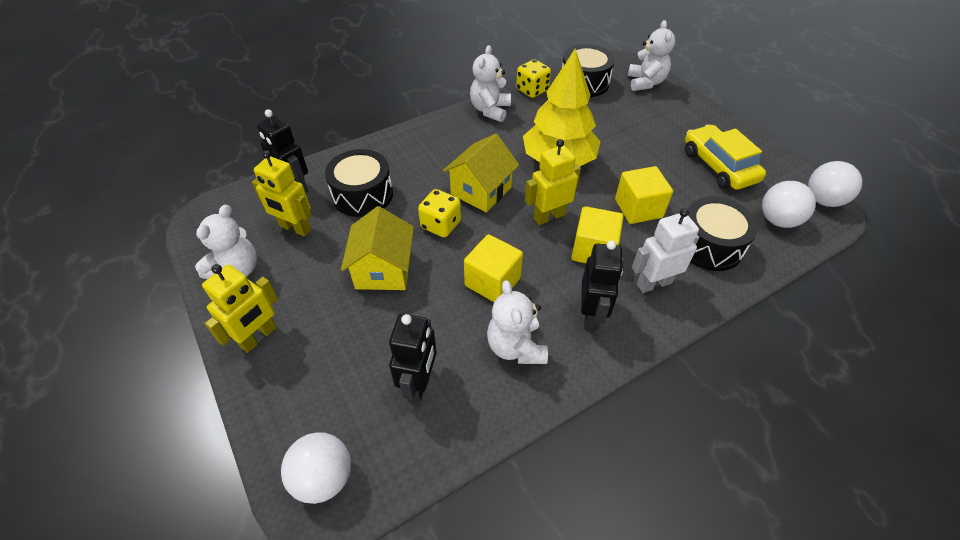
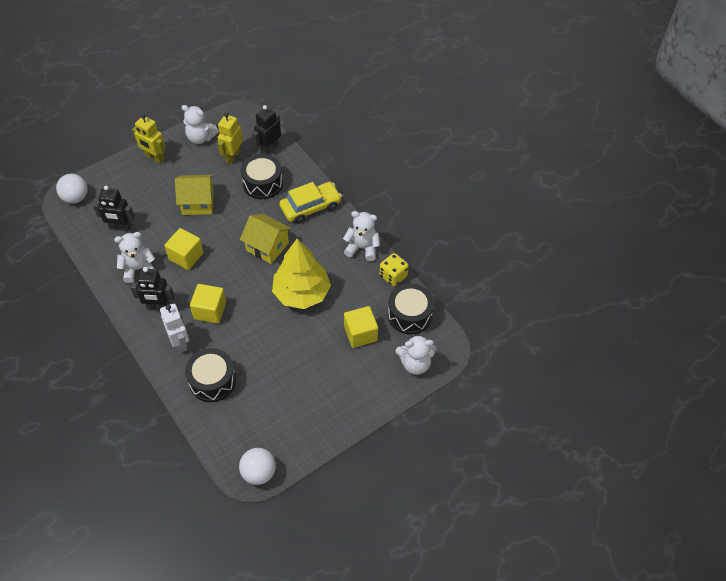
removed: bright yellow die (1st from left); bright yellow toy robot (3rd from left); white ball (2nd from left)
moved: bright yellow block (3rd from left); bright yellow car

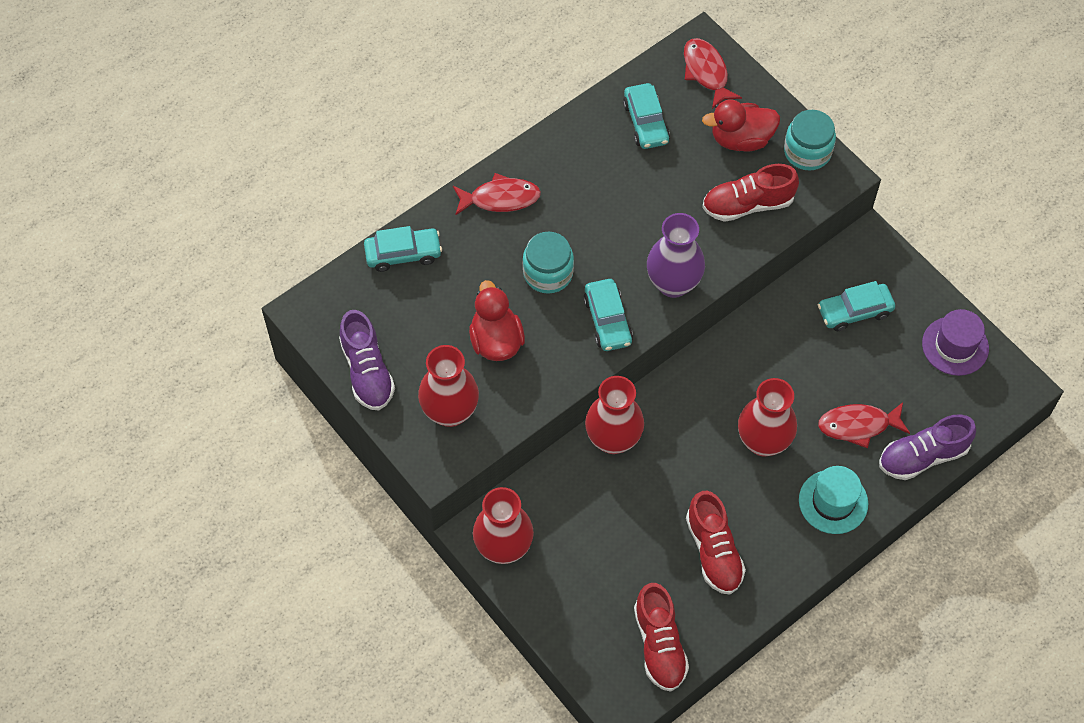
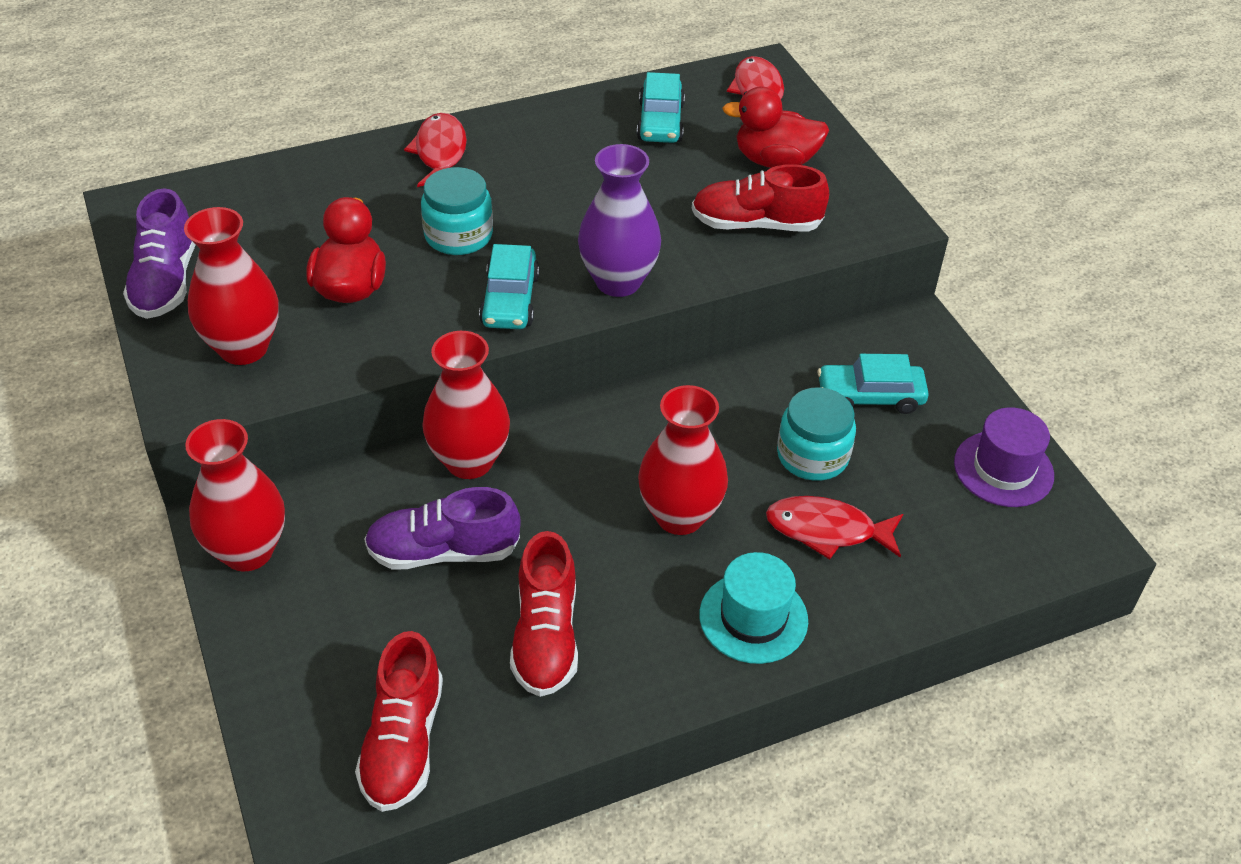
removed: turquoise car (1st from left)
moved: turquoise jar (2nd from left); royal purple lace-up shoe (2nd from left)
turned: scarlet toy fish (1st from left) 105 degrees counterclockwise

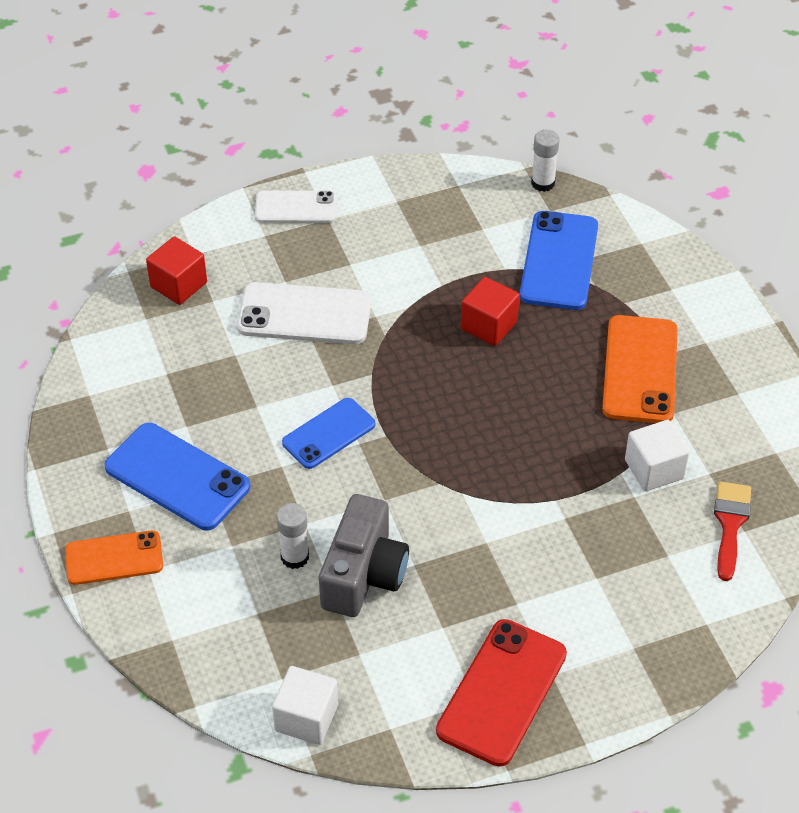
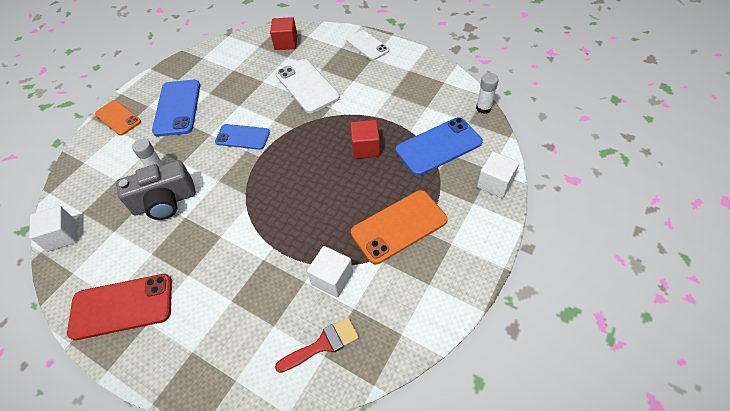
added: white block (3rd from left)

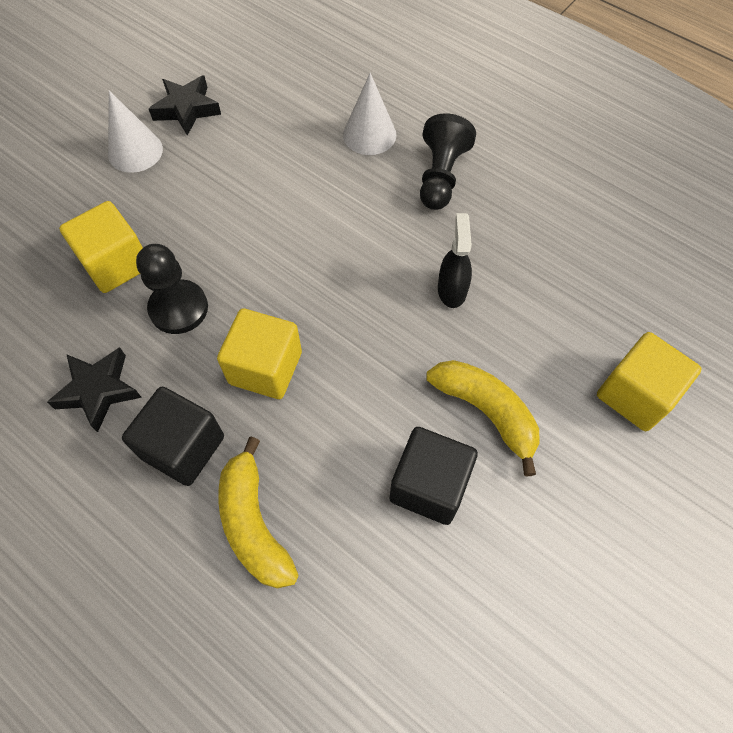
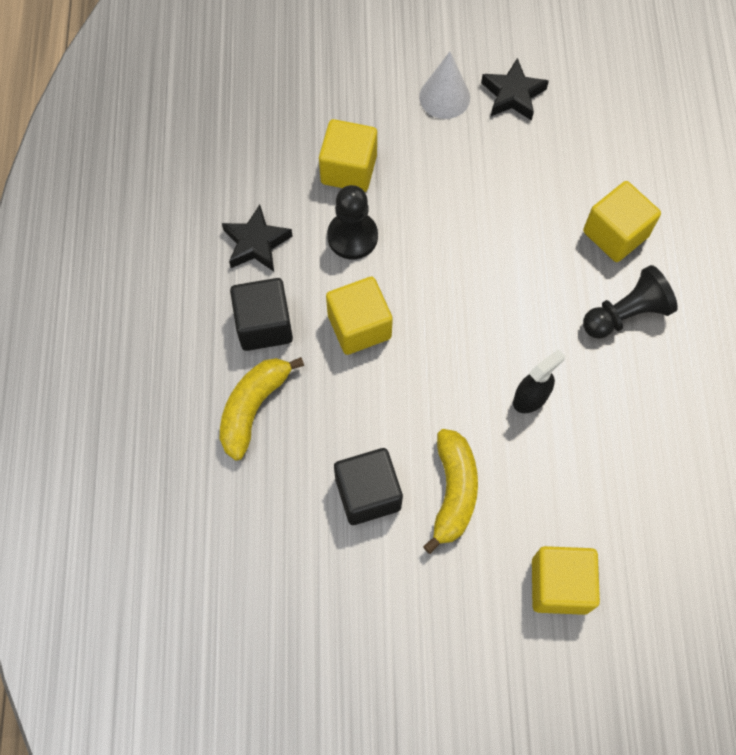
replaced: white solid cone (2nd from left) to bright yellow block (4th from left)

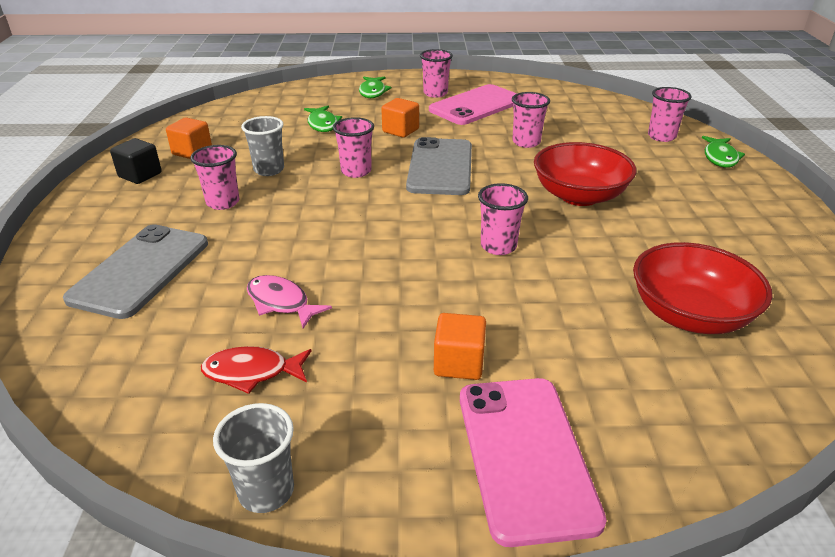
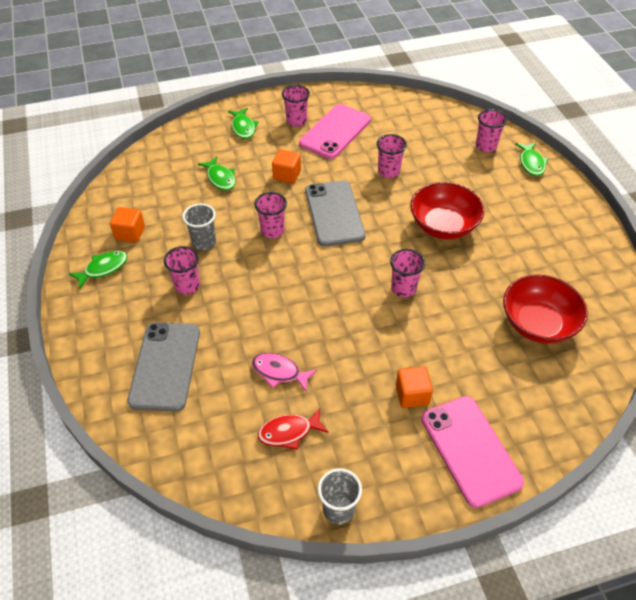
replaced: black block to leaf-green toy fish (1st from left)

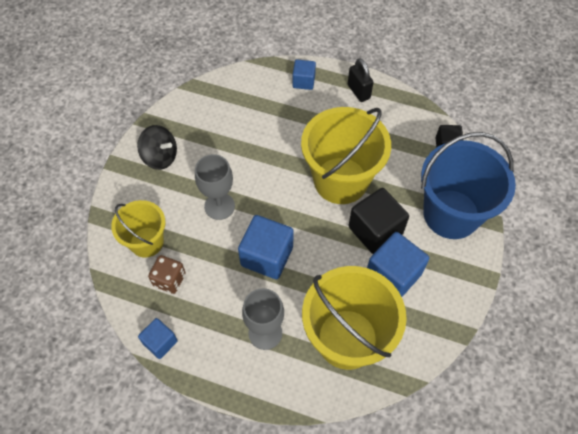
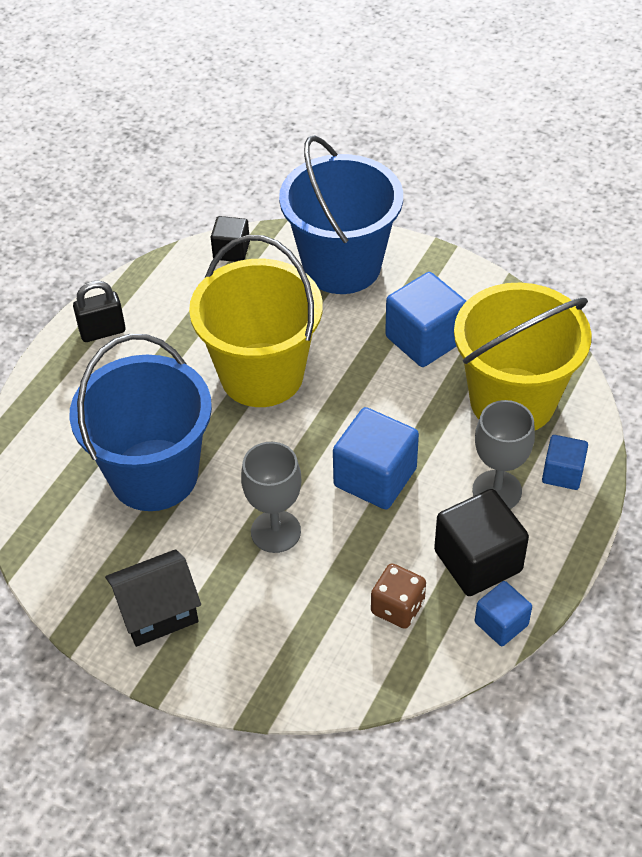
removed: bright yellow bucket (1st from left)
added: royal blue bucket (1st from left)
moved: royal blue block (3rd from left in the first image) to royal blue block (4th from left); black block (1st from left in the first image) to black block (2nd from left)
replaced: black toy top to black cottage

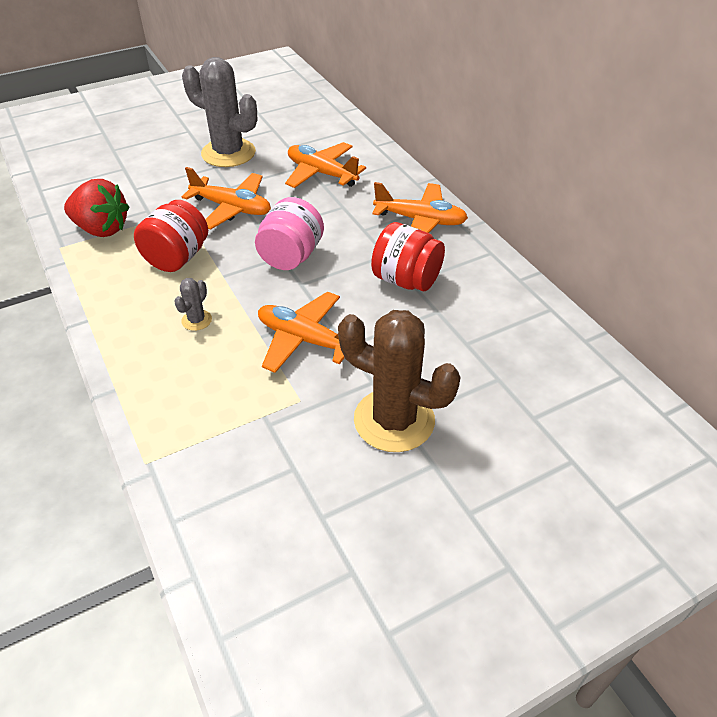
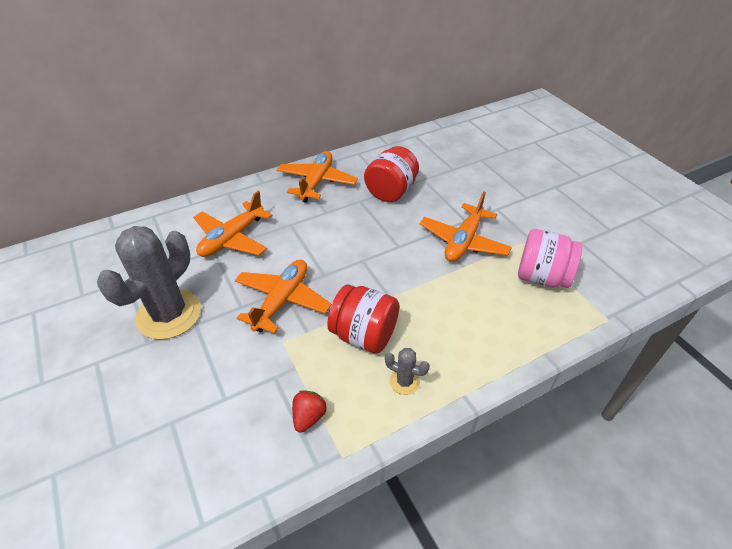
removed: dark brown saguaro cactus
moved: ash-grey saguaro cactus (1st from left in the first image) to ash-grey saguaro cactus (2nd from left); rose-pink jar
resized: scarlet berry x0.51

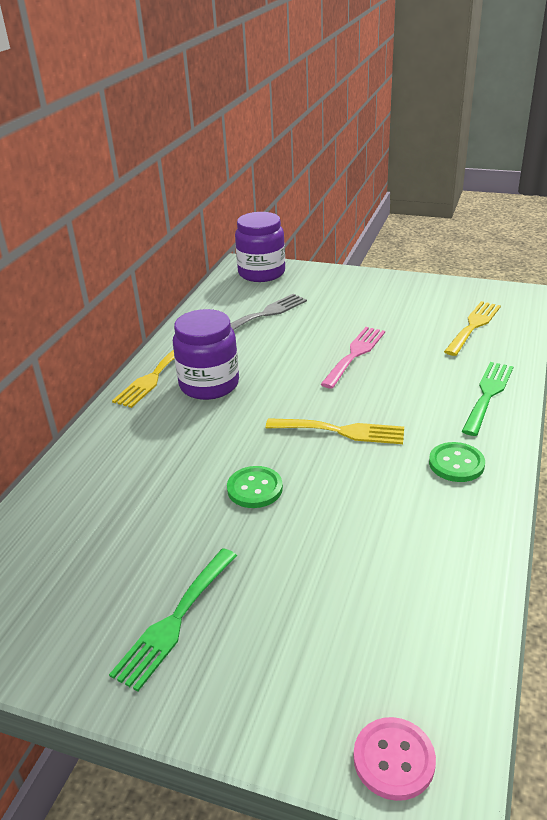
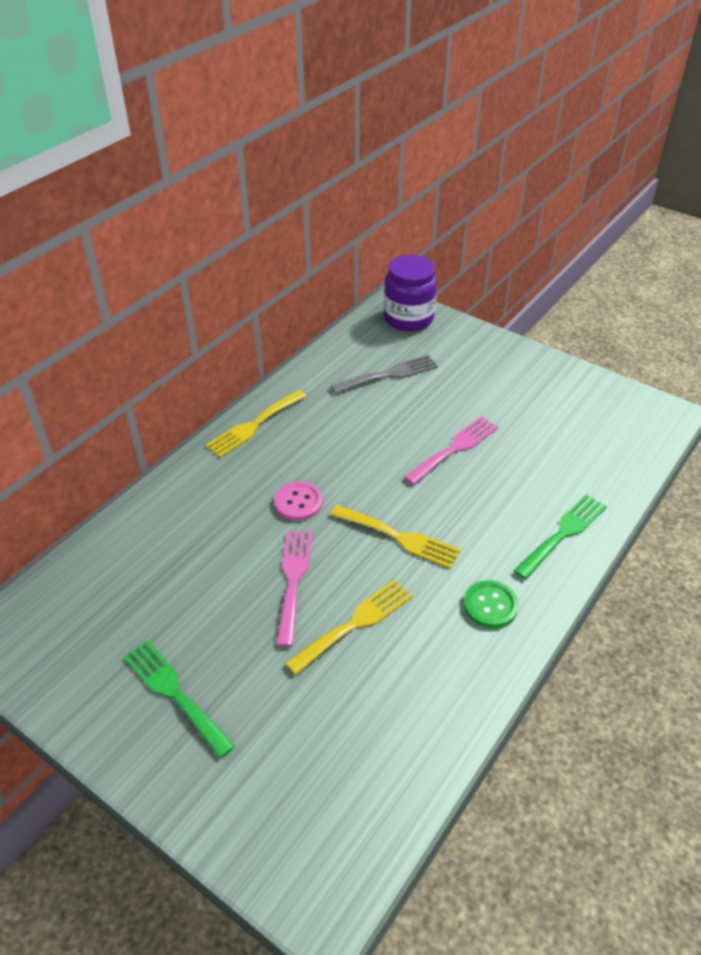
removed: royal purple jar (1st from left)
moved: rose-pink sewing button; bright yellow dinner fork (3rd from left in the first image) to bright yellow dinner fork (2nd from left)
replaced: leaf-green sewing button (1st from left) to rose-pink dinner fork (1st from left)
turned: leaf-green dinner fork (1st from left) 90 degrees clockwise

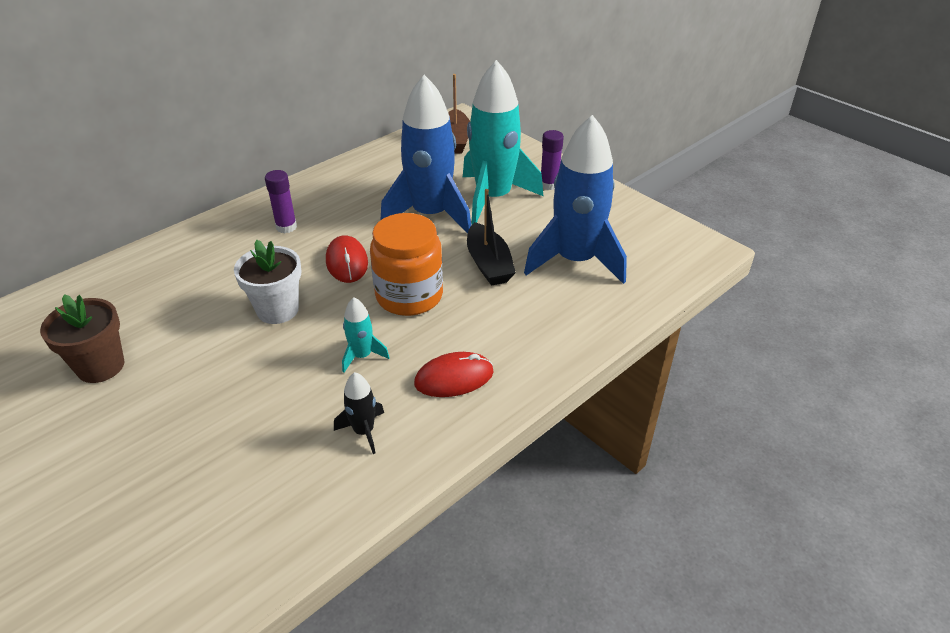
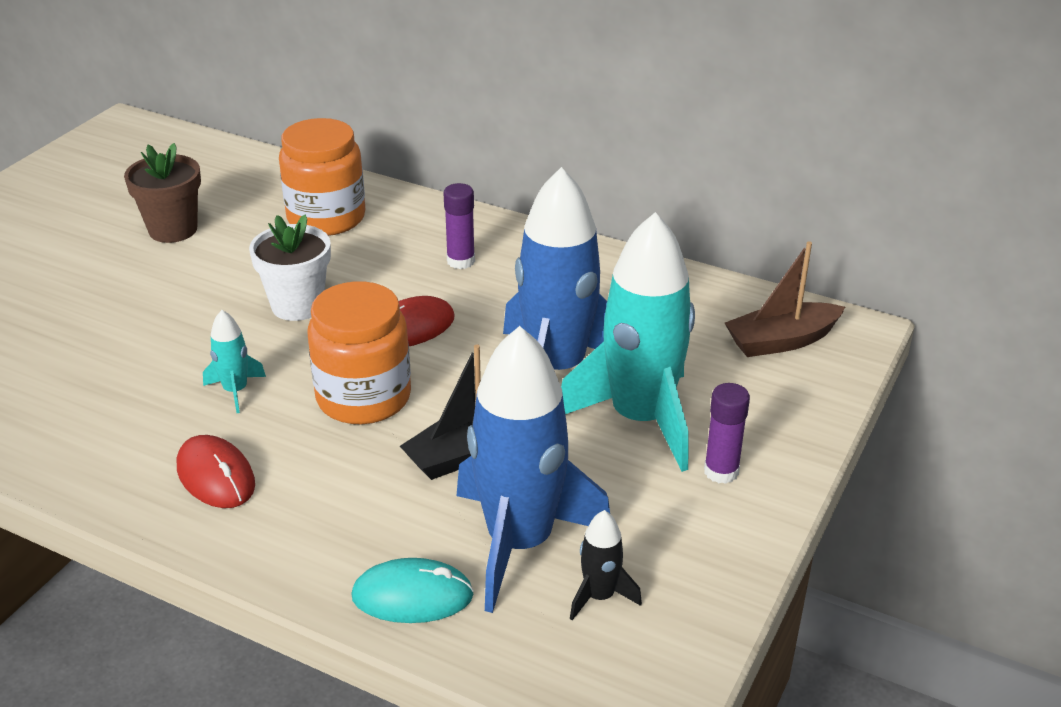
added: orange jar (1st from left); turquoise mouse
moved: black toy rocket

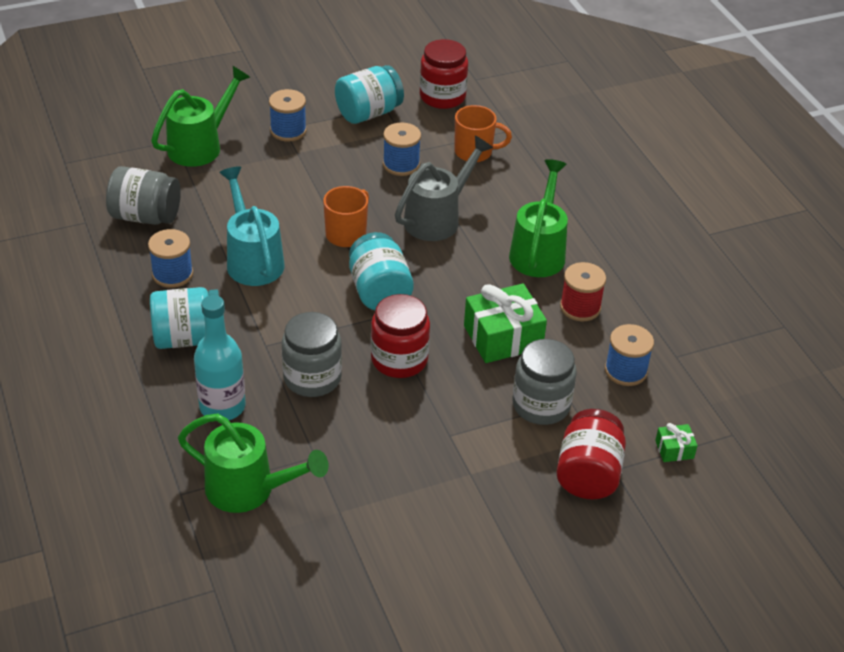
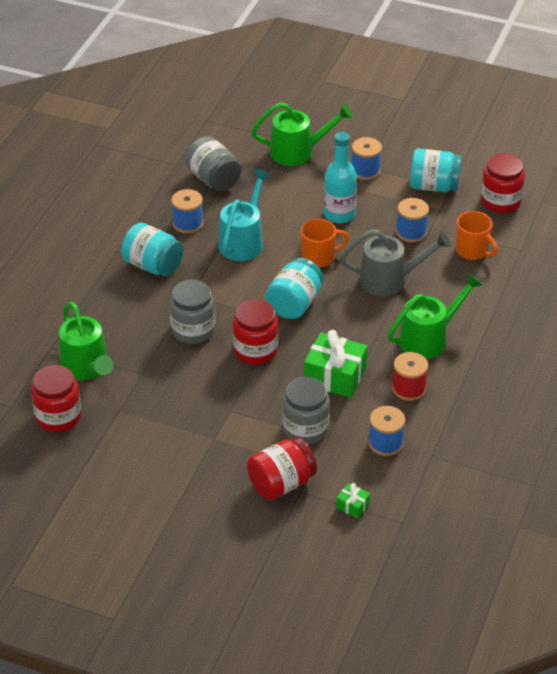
added: scarlet jar (1st from left)
moved: turquoise drink bottle

